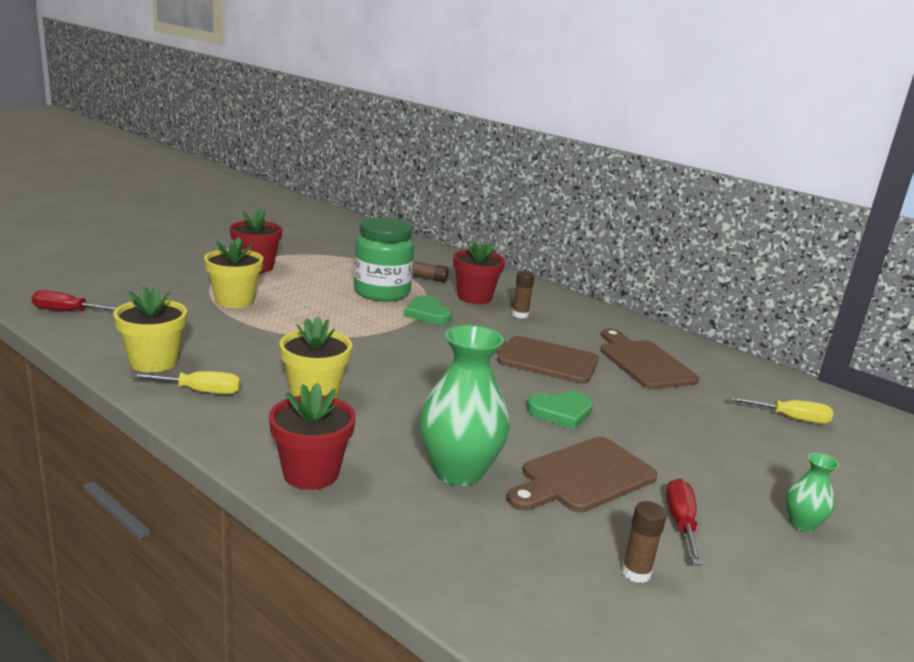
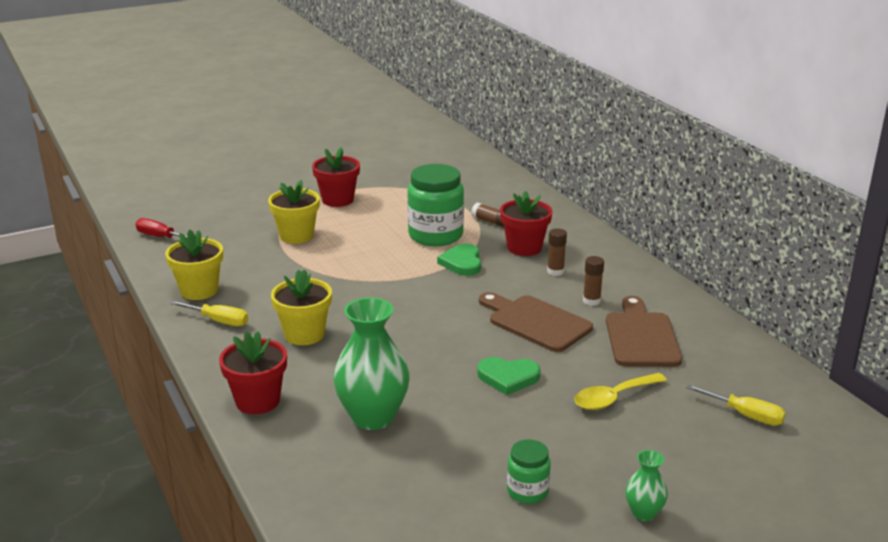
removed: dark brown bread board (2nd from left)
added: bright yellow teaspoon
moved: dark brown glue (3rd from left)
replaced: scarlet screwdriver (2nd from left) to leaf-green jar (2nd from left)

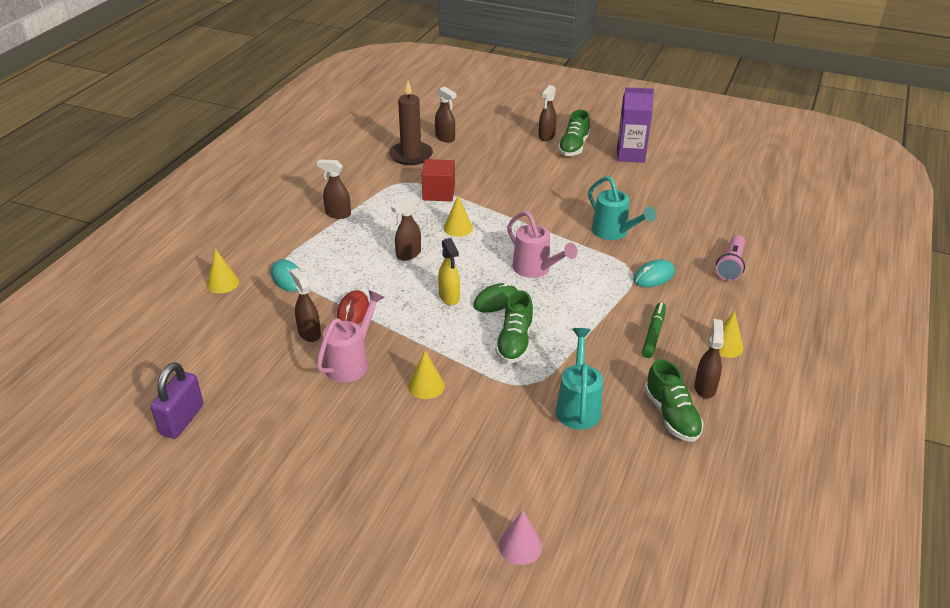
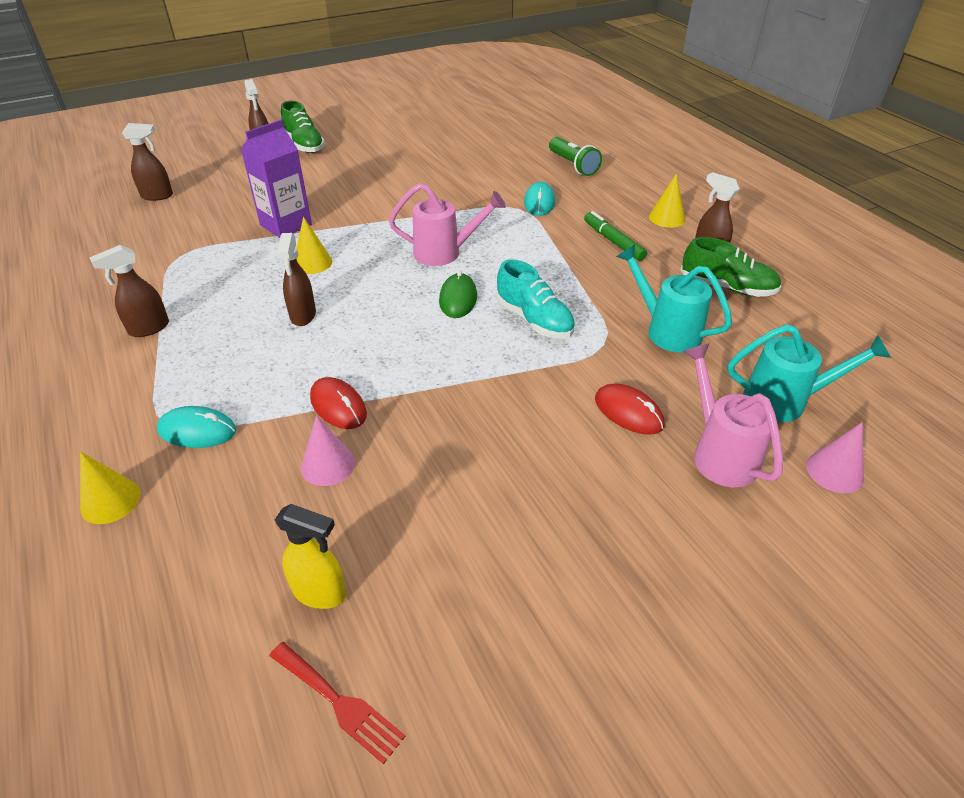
removed: dark brown pillar candle; bright yellow solid cone (2nd from left); scarlet block
added: scarlet mouse (2nd from left)
moved: rose-pink watering pot (1st from left in the first image) to rose-pink watering pot (2nd from left); bright yellow spray cleaner; turquoise watering pot (2nd from left); royal purple juice carton
replaced: royal purple small lock to scarlet dinner fork; dark brown spray cleaner (1st from left) to rose-pink solid cone (1st from left)
recoloured: leaf-green lace-up shoe (1st from left) to turquoise lace-up shoe; rose-pink pocket torch to leaf-green pocket torch

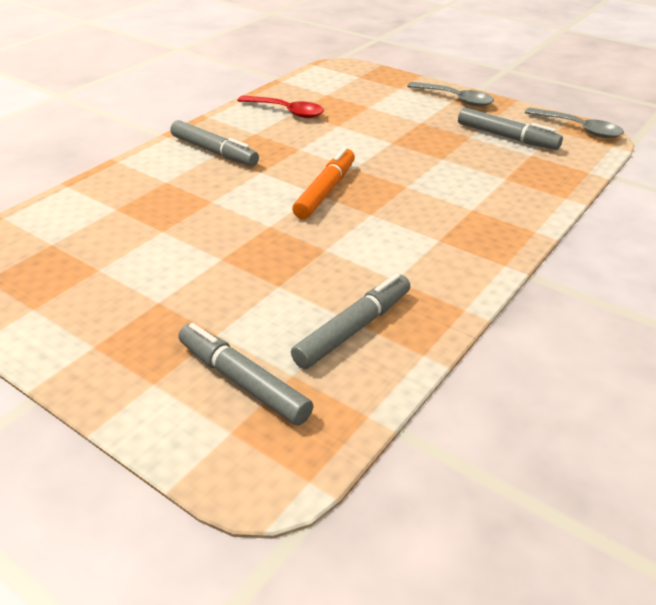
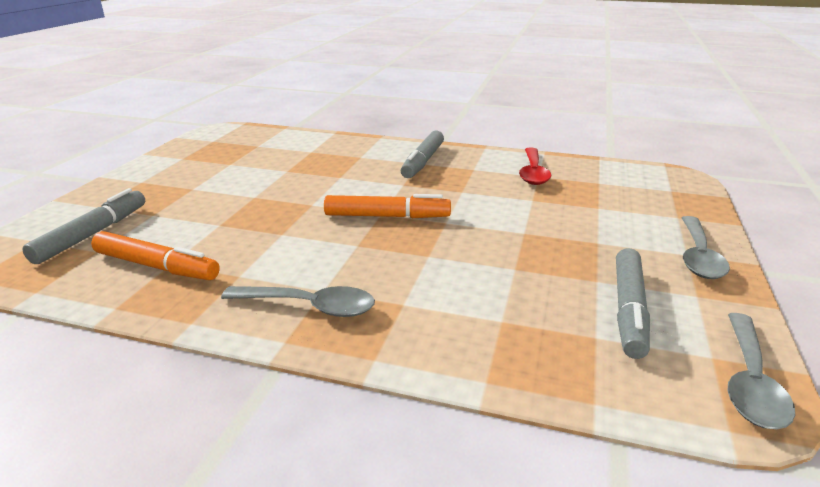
added: ash-grey teaspoon (1st from left)
recoloured: ash-grey felt pen (3rd from left) to orange felt pen (1st from left)

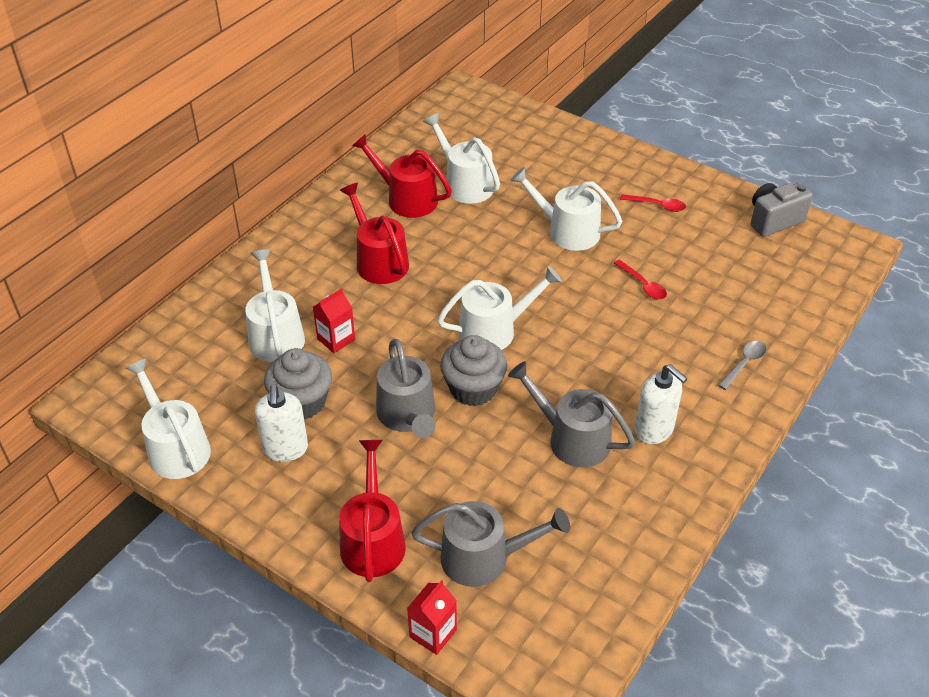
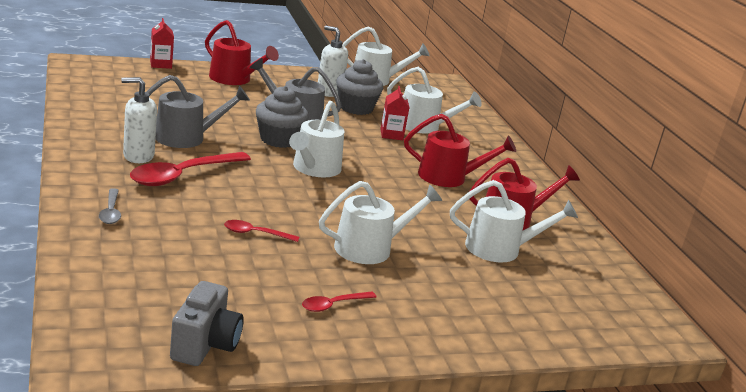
removed: ash-grey watering pot (2nd from left)
added: scarlet teaspoon (1st from left)

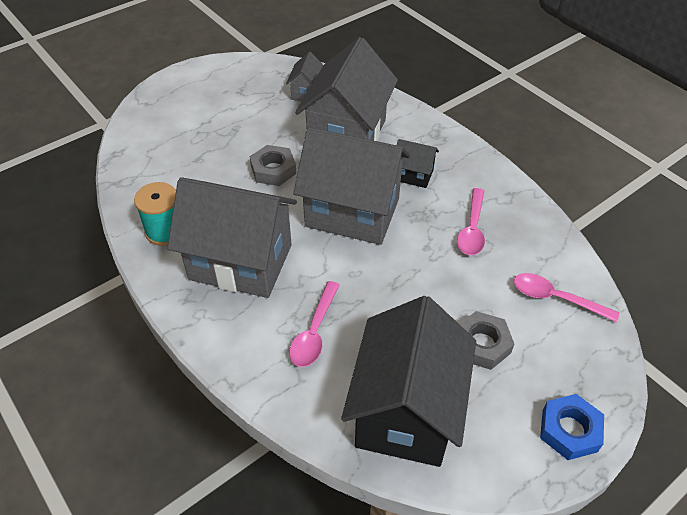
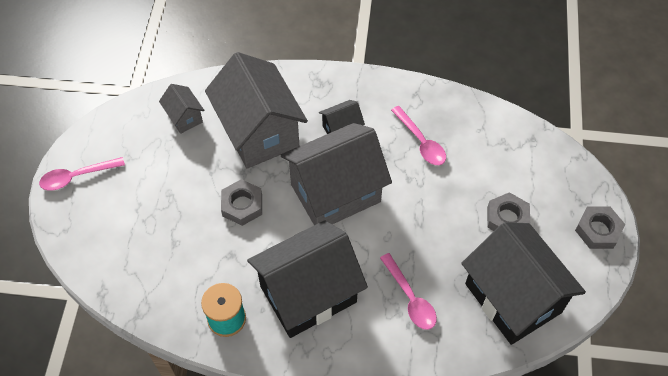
moved: rose-pink teaspoon (3rd from left in the first image) to rose-pink teaspoon (1st from left)
recoloured: ash-grey cottage (1st from left) to black cottage (1st from left); royal blue hex nut to ash-grey hex nut (3rd from left)

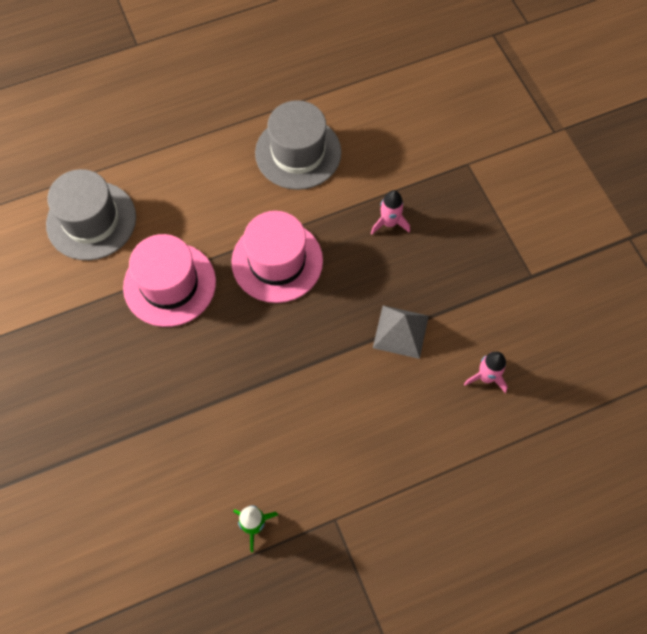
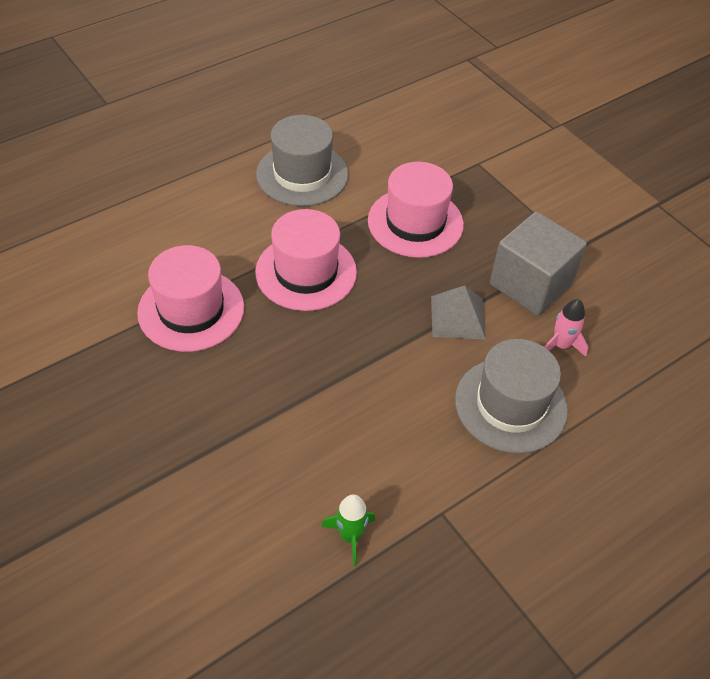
added: ash-grey block
moved: ash-grey hat (1st from left in the first image) to ash-grey hat (2nd from left)
replaced: rose-pink toy rocket (1st from left) to rose-pink hat (3rd from left)

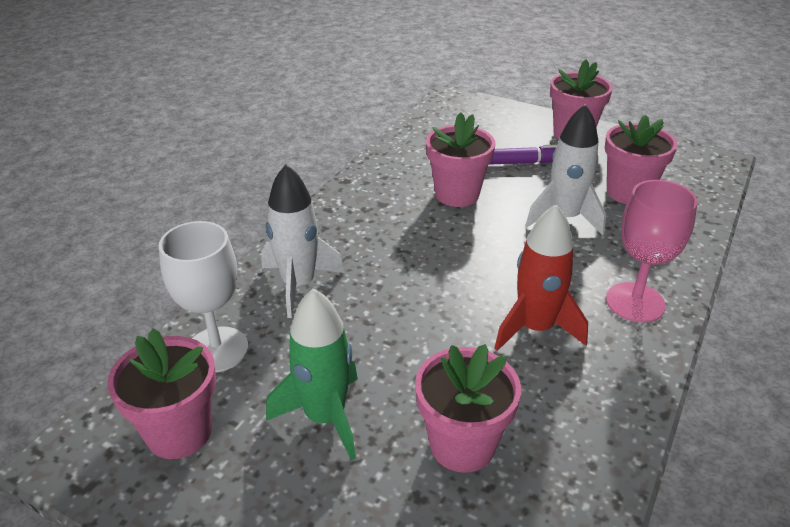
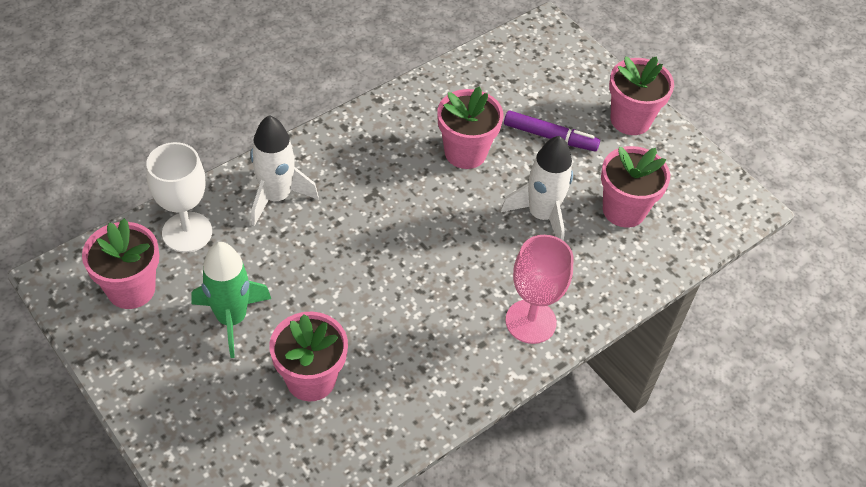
removed: scarlet toy rocket

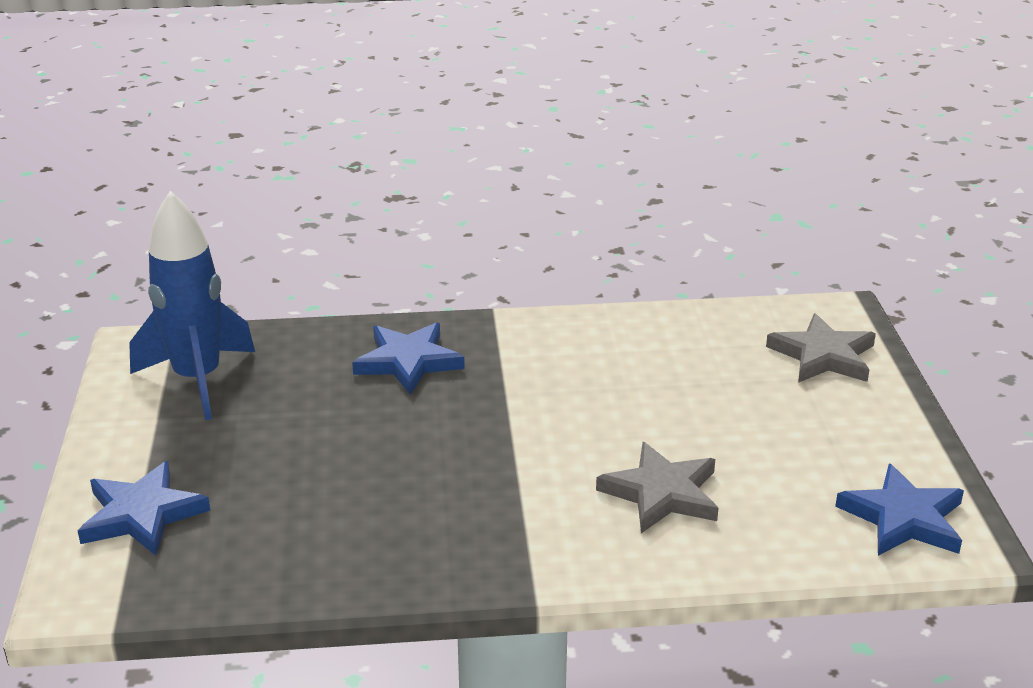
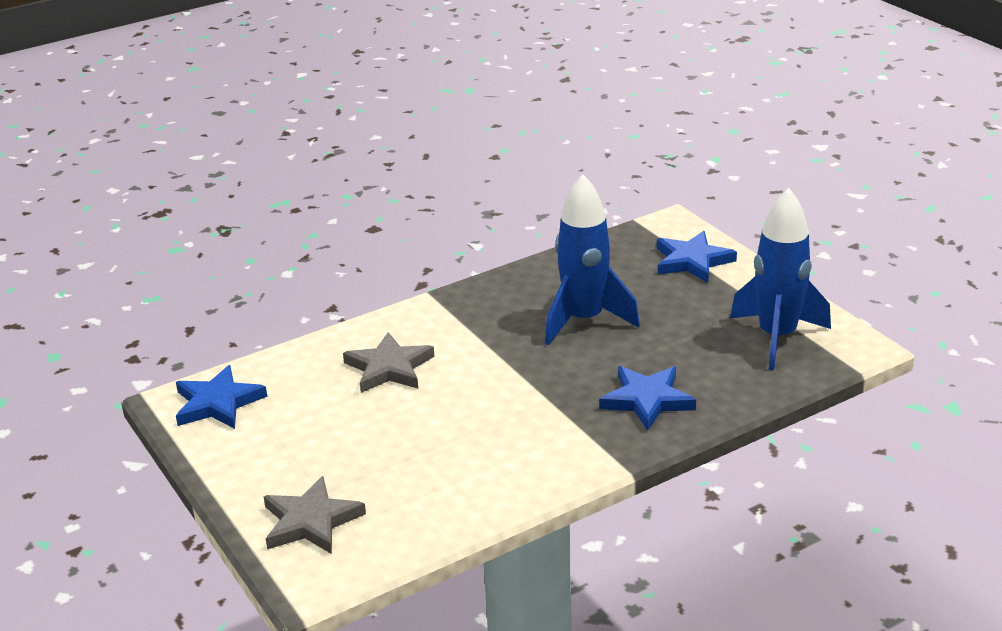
added: royal blue toy rocket (1st from left)

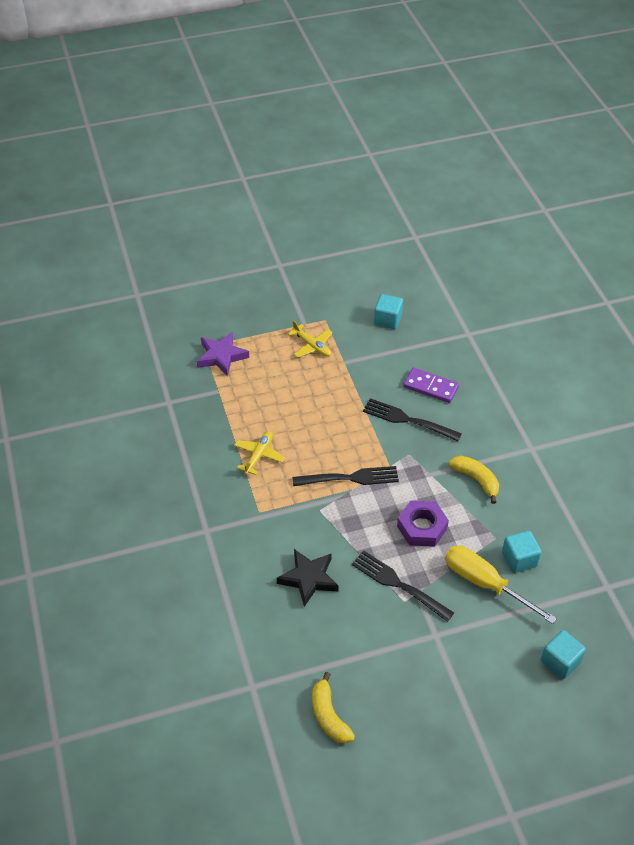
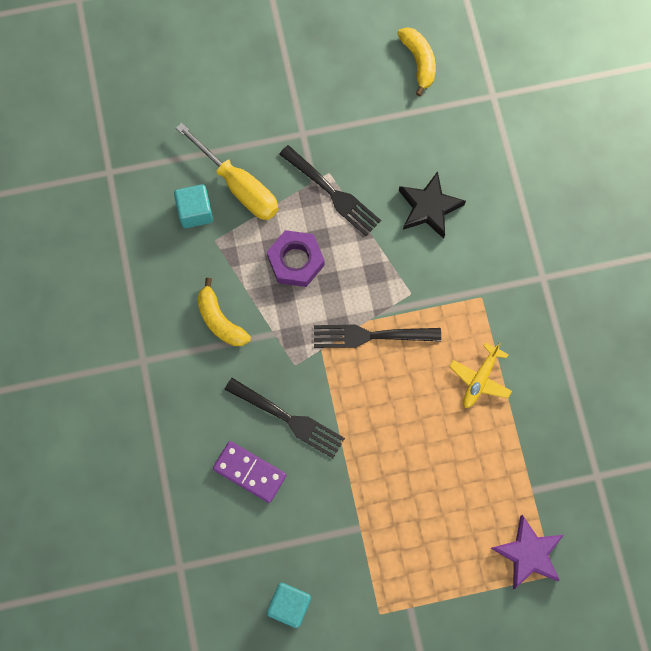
removed: bright yellow toy plane (2nd from left); turquoise block (3rd from left)

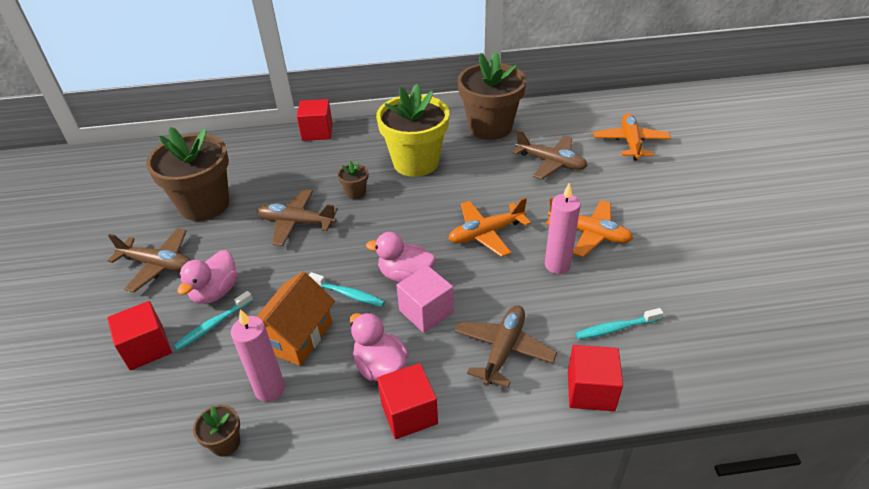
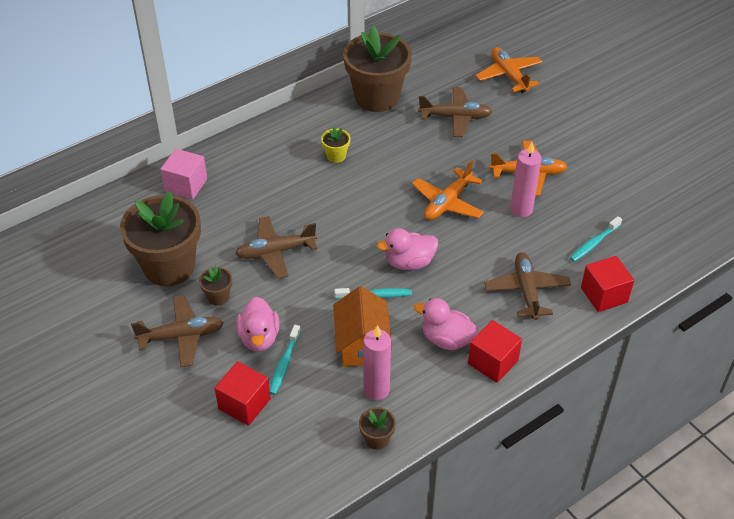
removed: scarlet block (2nd from left)
moved: dark brown plant pot (3rd from left in the first image) to dark brown plant pot (2nd from left); rose-pink block
resized: bright yellow plant pot x0.42

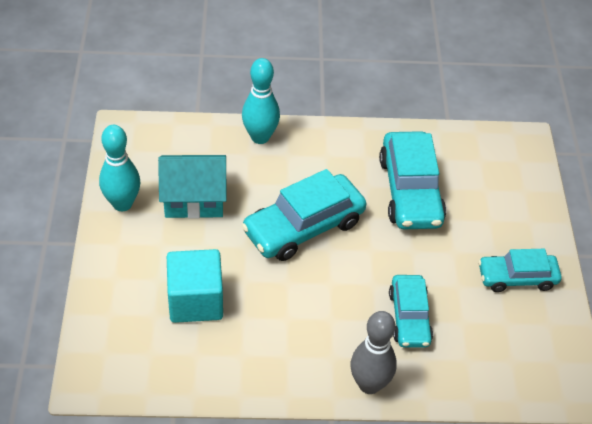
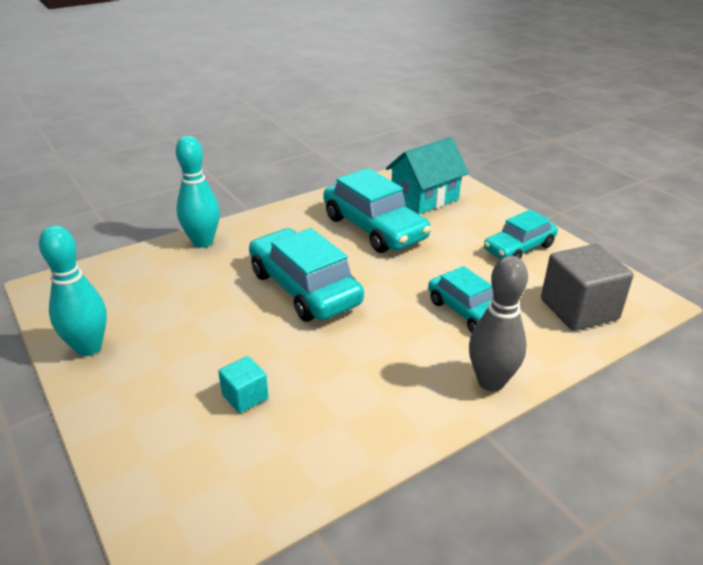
added: ash-grey block
moved: turquoise cottage
turned: turquoise car (1st from left) 120 degrees clockwise
resized: turquoise block x0.52

